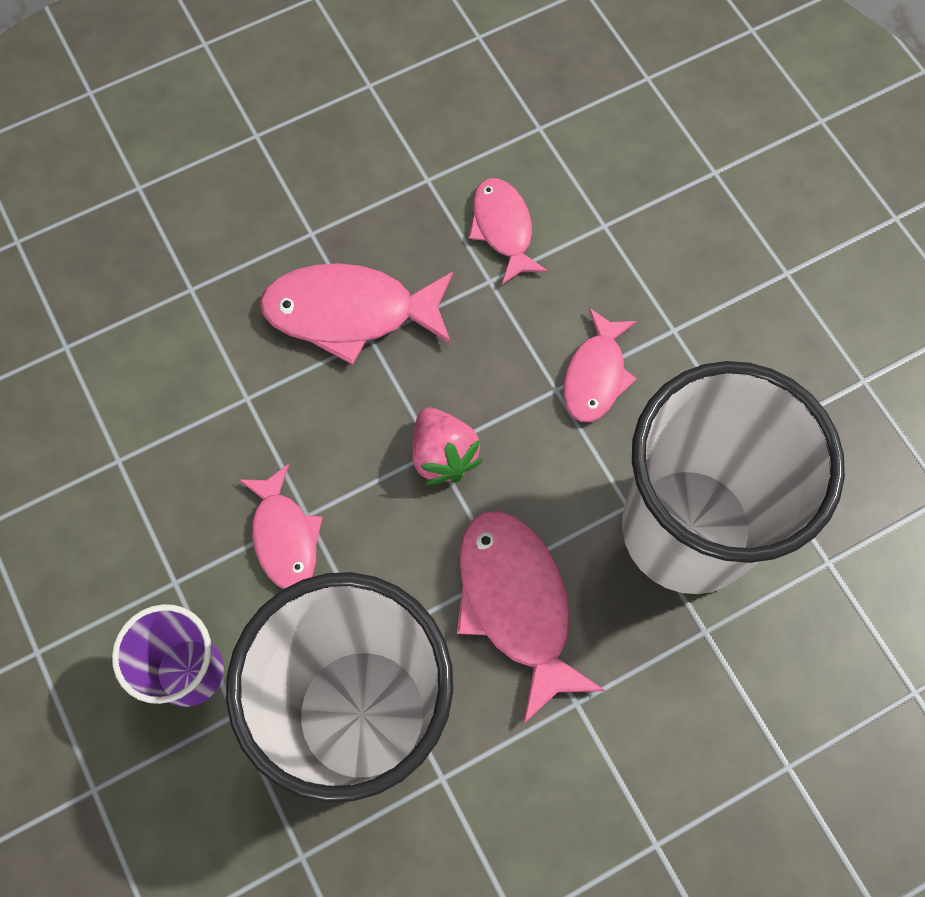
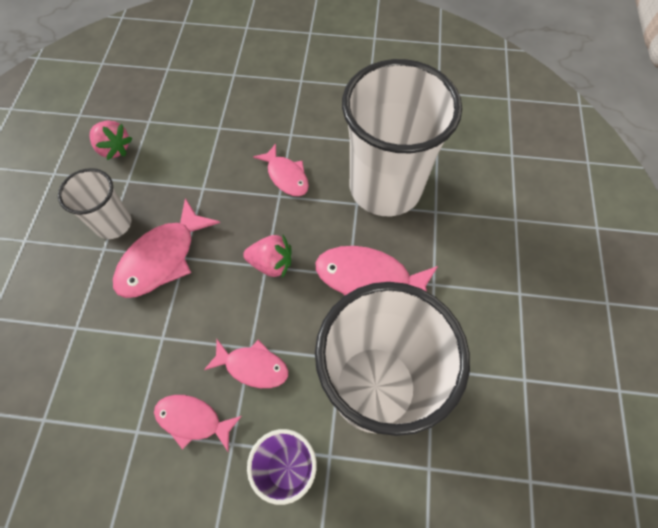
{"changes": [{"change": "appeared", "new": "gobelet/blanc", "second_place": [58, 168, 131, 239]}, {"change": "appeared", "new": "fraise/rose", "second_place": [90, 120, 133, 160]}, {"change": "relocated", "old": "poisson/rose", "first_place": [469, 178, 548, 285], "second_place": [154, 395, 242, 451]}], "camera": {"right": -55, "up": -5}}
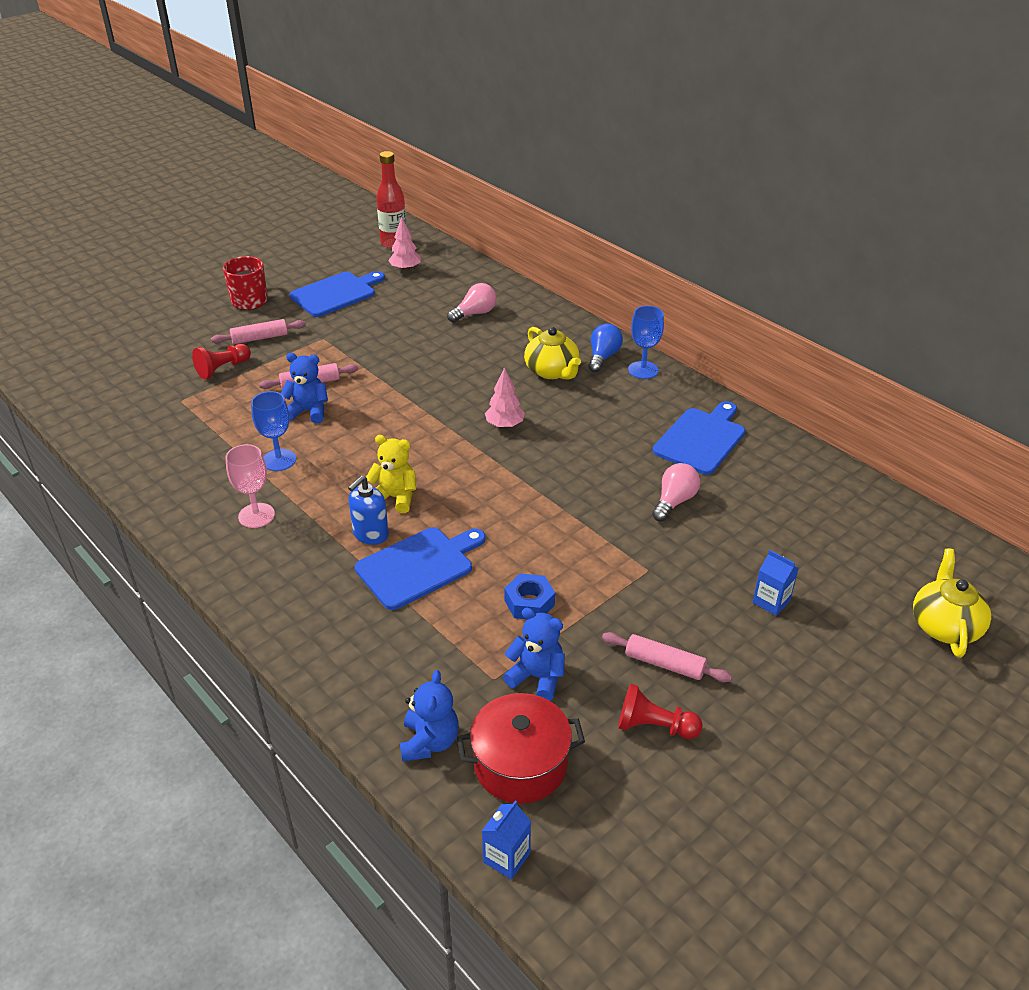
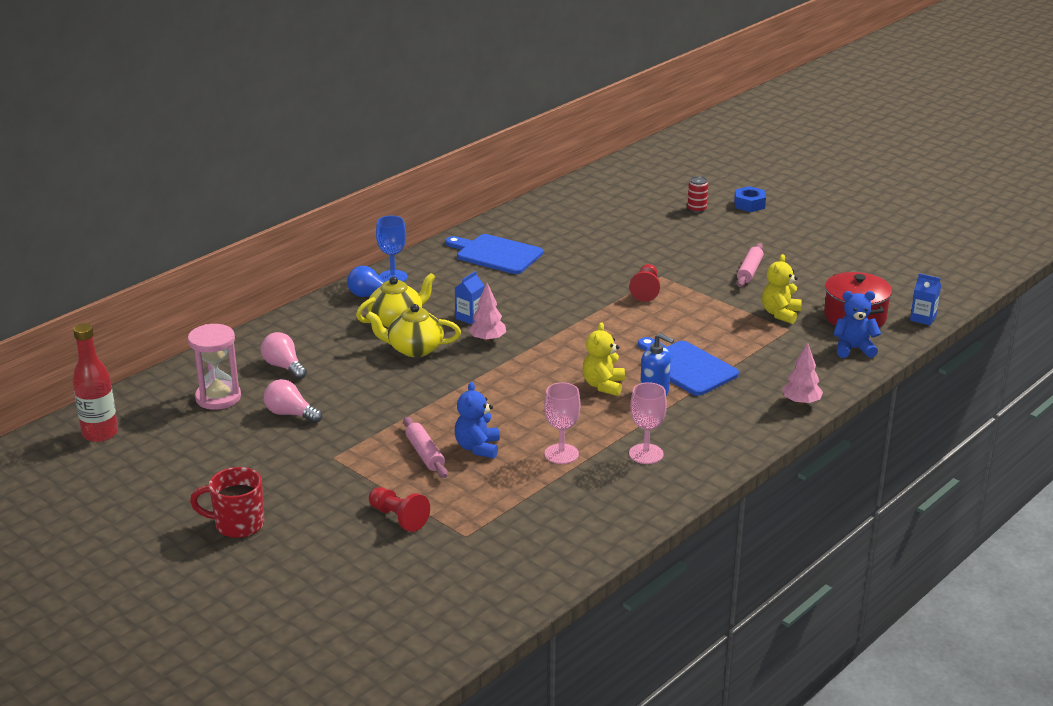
{"changes": [{"change": "appeared", "new": "sablier/rose", "second_place": [188, 324, 241, 410]}, {"change": "relocated", "old": "ampoule/rose", "first_place": [652, 463, 700, 522], "second_place": [264, 379, 322, 423]}, {"change": "relocated", "old": "théière/jaune", "first_place": [913, 548, 991, 658], "second_place": [366, 304, 461, 357]}, {"change": "relocated", "old": "brique de lait/bleu", "first_place": [752, 550, 799, 616], "second_place": [455, 271, 485, 325]}, {"change": "colour", "old": "verre à pied/bleu", "new": "verre à pied/rose", "first_place": [251, 391, 296, 471], "second_place": [544, 382, 580, 464]}, {"change": "relocated", "old": "pion/rouge", "first_place": [618, 684, 703, 739], "second_place": [629, 264, 660, 302]}, {"change": "appeared", "new": "canette/rouge", "second_place": [687, 176, 708, 213]}, {"change": "relocated", "old": "écrou/bleu", "first_place": [504, 574, 555, 619], "second_place": [734, 186, 766, 212]}, {"change": "colour", "old": "ours en peluche/bleu", "new": "ours en peluche/jaune", "first_place": [503, 608, 565, 701], "second_place": [762, 254, 802, 324]}, {"change": "relocated", "old": "arbre/rose", "first_place": [388, 217, 421, 271], "second_place": [782, 343, 823, 406]}, {"change": "missing", "old": "rouleau à pâtisserie/rose", "first_place": [211, 319, 306, 344]}, {"change": "missing", "old": "planche à découper/bleu", "first_place": [289, 271, 385, 317]}], "camera": {"right": -95, "up": -10}}
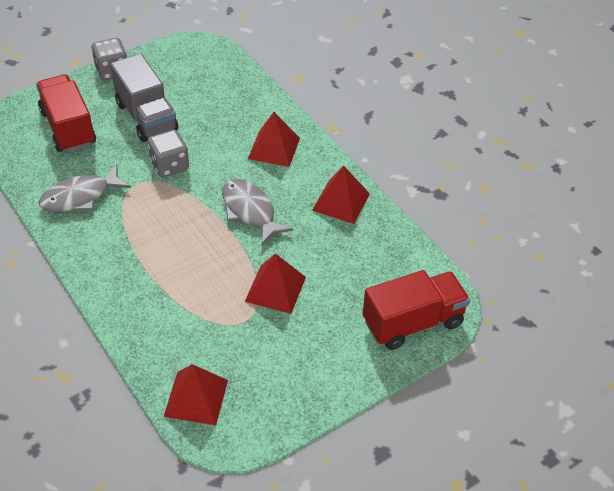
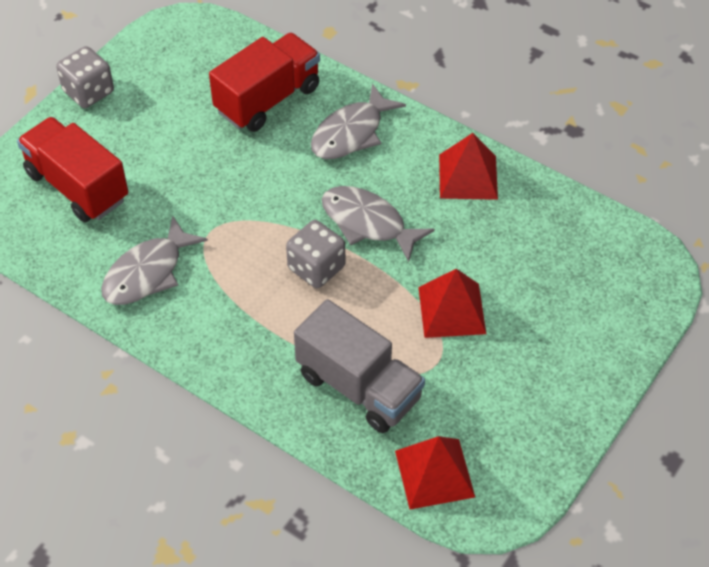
{"changes": [{"change": "relocated", "old": "camion/rouge", "first_place": [363, 270, 470, 350], "second_place": [209, 33, 320, 132]}, {"change": "relocated", "old": "dé/gris", "first_place": [148, 130, 189, 177], "second_place": [286, 220, 345, 288]}, {"change": "relocated", "old": "camion/gris", "first_place": [110, 54, 178, 142], "second_place": [294, 299, 425, 433]}, {"change": "exchanged", "old": "pyramide/rouge", "new": "poisson/gris", "first_place": [248, 112, 300, 167], "second_place": [311, 84, 406, 159]}], "camera": {"right": -20, "up": 5}}
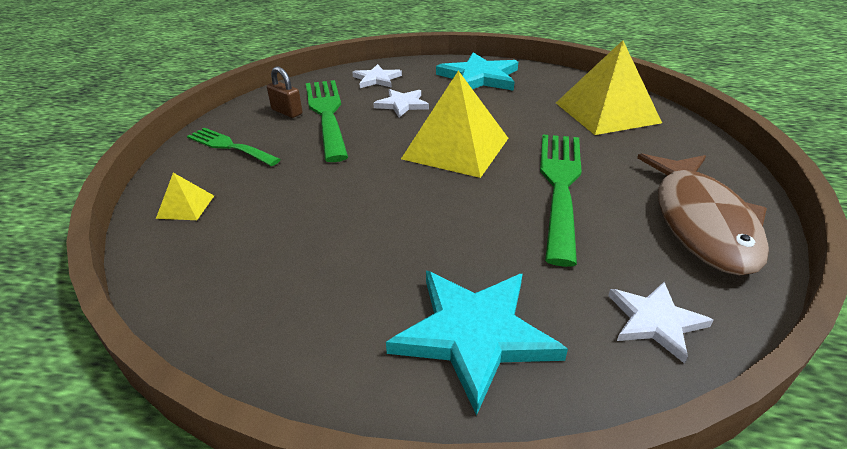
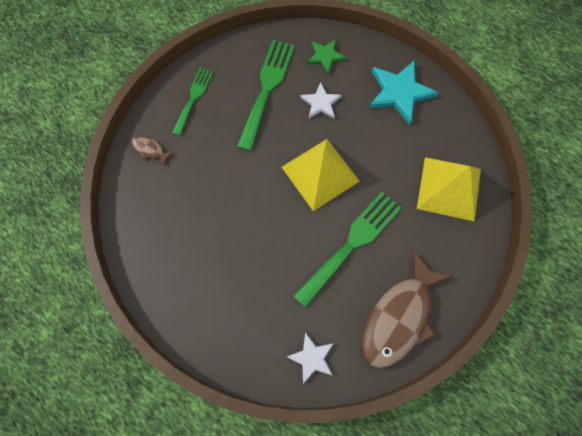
{"changes": [{"change": "exchanged", "old": "pyramide/jaune", "new": "poisson/marron", "first_place": [156, 173, 214, 220], "second_place": [132, 135, 174, 165]}, {"change": "spun", "old": "fourchette/vert", "first_place": [187, 128, 281, 166], "second_place": [172, 68, 213, 136], "degrees": 45}, {"change": "colour", "old": "étoile/blanc", "new": "étoile/vert", "first_place": [352, 64, 402, 88], "second_place": [307, 39, 347, 75]}, {"change": "missing", "old": "cadenas/marron", "first_place": [267, 67, 302, 118]}, {"change": "missing", "old": "étoile/turquoise", "first_place": [386, 271, 568, 416]}], "camera": {"right": 30, "up": 35}}
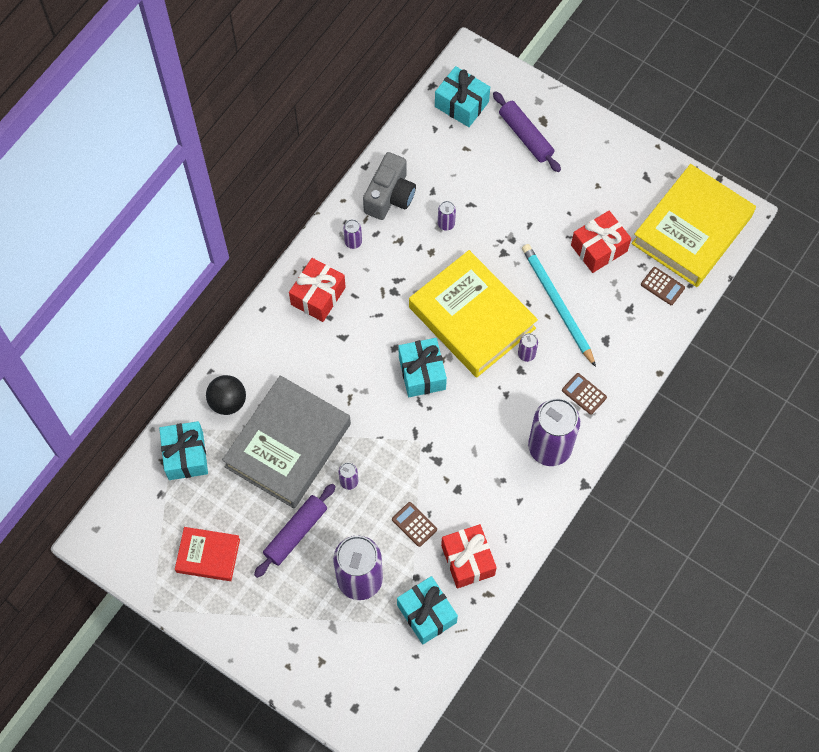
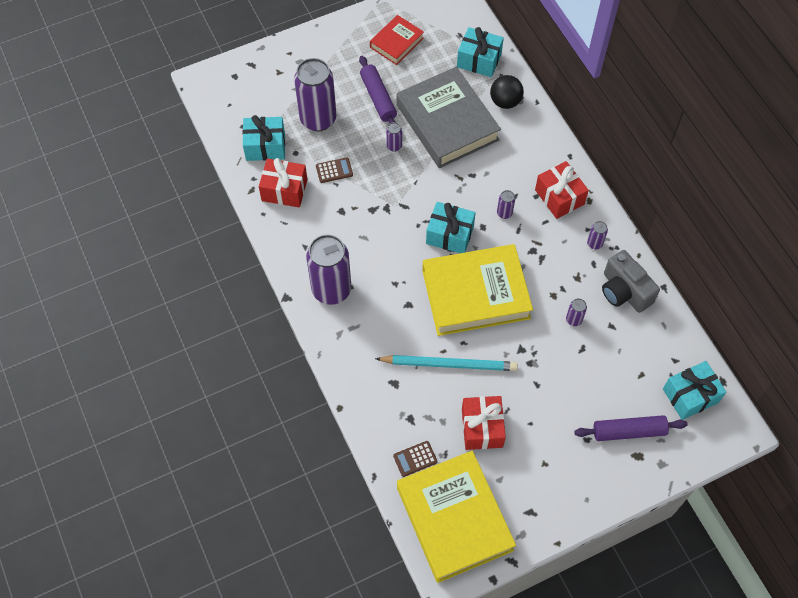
{"changes": [{"change": "relocated", "old": "canette/violet", "first_place": [518, 333, 538, 362], "second_place": [497, 190, 515, 219]}, {"change": "missing", "old": "calculatrice/marron", "first_place": [562, 373, 607, 415]}], "camera": {"right": 120, "up": -5}}
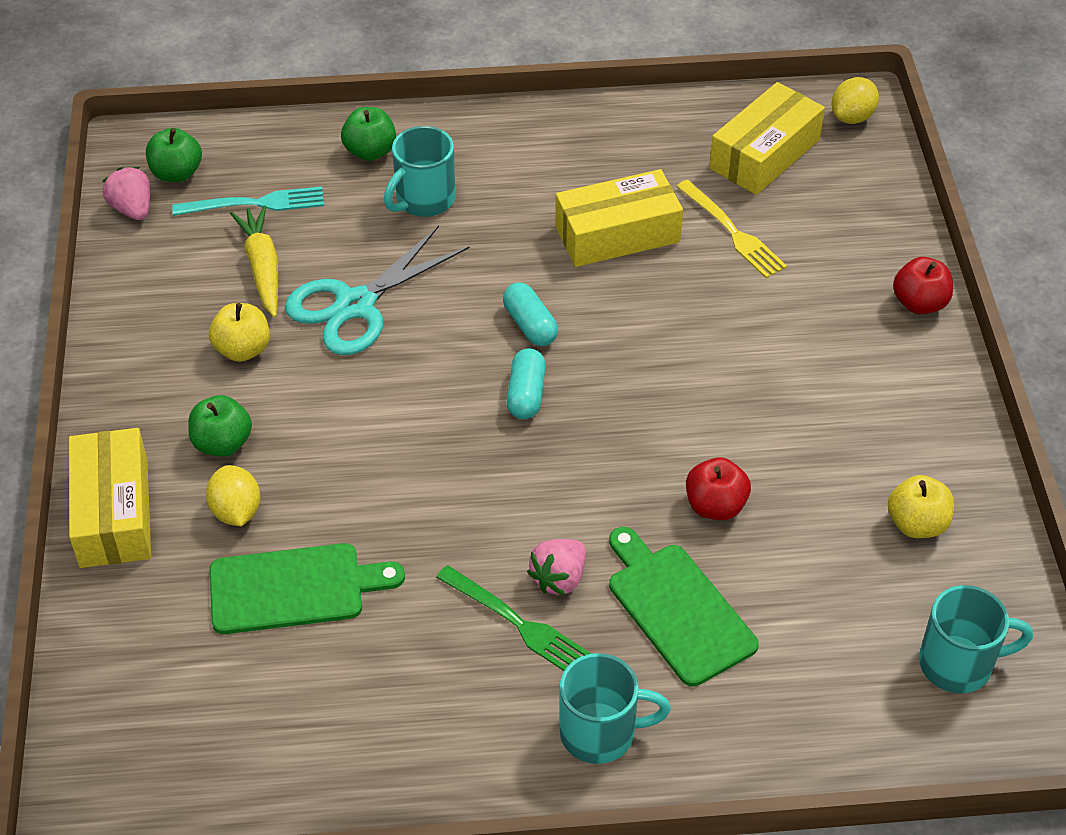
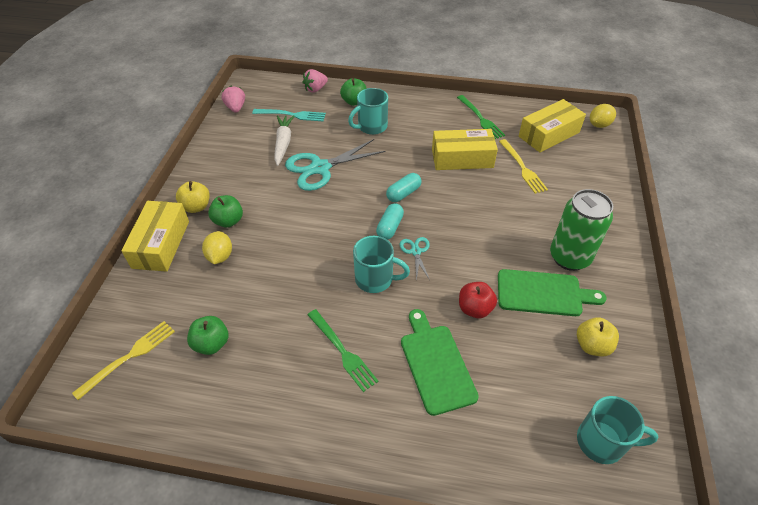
{"changes": [{"change": "appeared", "new": "fourchette/jaune", "second_place": [72, 321, 175, 400]}, {"change": "relocated", "old": "pomme/jaune", "first_place": [209, 303, 270, 362], "second_place": [176, 181, 210, 213]}, {"change": "relocated", "old": "pomme/vert", "first_place": [146, 128, 202, 182], "second_place": [187, 316, 229, 355]}, {"change": "colour", "old": "carotte/jaune", "new": "carotte/blanc", "first_place": [230, 206, 278, 318], "second_place": [274, 115, 295, 166]}, {"change": "relocated", "old": "fraise/rose", "first_place": [527, 539, 586, 595], "second_place": [302, 69, 328, 93]}, {"change": "relocated", "old": "tasse/turquoise", "first_place": [559, 653, 671, 764], "second_place": [353, 236, 410, 293]}, {"change": "spun", "old": "gélule/turquoise", "first_place": [503, 282, 558, 346], "second_place": [386, 173, 421, 202], "degrees": 60}, {"change": "appeared", "new": "ciseaux/turquoise", "second_place": [399, 237, 430, 281]}, {"change": "appeared", "new": "fourchette/vert", "second_place": [457, 95, 505, 139]}, {"change": "relocated", "old": "planche à découper/vert", "first_place": [209, 543, 405, 634], "second_place": [498, 269, 607, 316]}, {"change": "appeared", "new": "canette/vert", "second_place": [550, 189, 613, 271]}, {"change": "missing", "old": "pomme/rouge", "first_place": [893, 257, 953, 314]}], "camera": {"right": 15, "up": 0}}
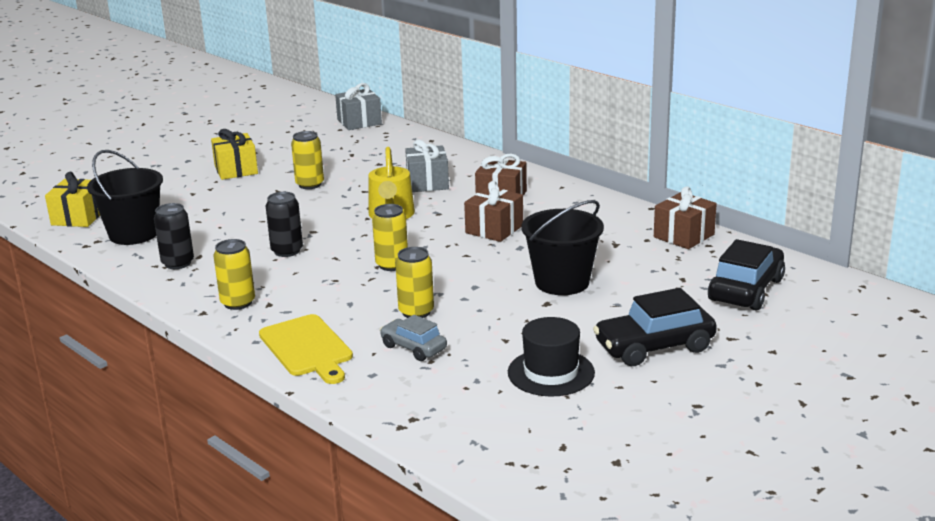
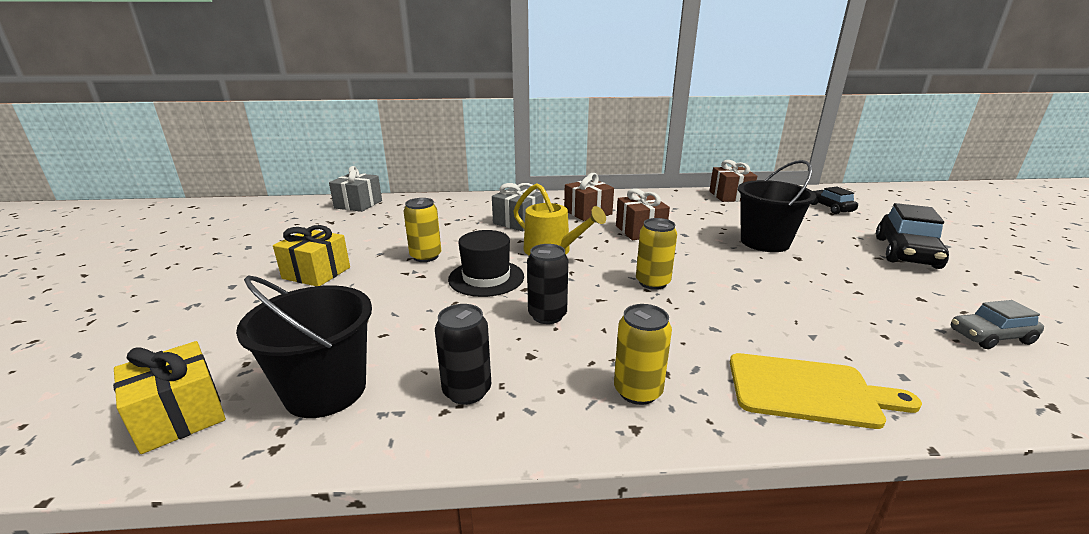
{"changes": [{"change": "relocated", "old": "chapeau/noir", "first_place": [508, 317, 595, 396], "second_place": [448, 230, 524, 297]}, {"change": "size", "old": "voiture/noir", "first_place": [708, 239, 785, 310], "second_place": [810, 187, 858, 214], "factor": 0.6}, {"change": "relocated", "old": "voiture/gris", "first_place": [380, 315, 447, 361], "second_place": [951, 300, 1044, 349]}, {"change": "missing", "old": "canette/jaune", "first_place": [395, 247, 434, 318]}], "camera": {"right": -50, "up": 0}}
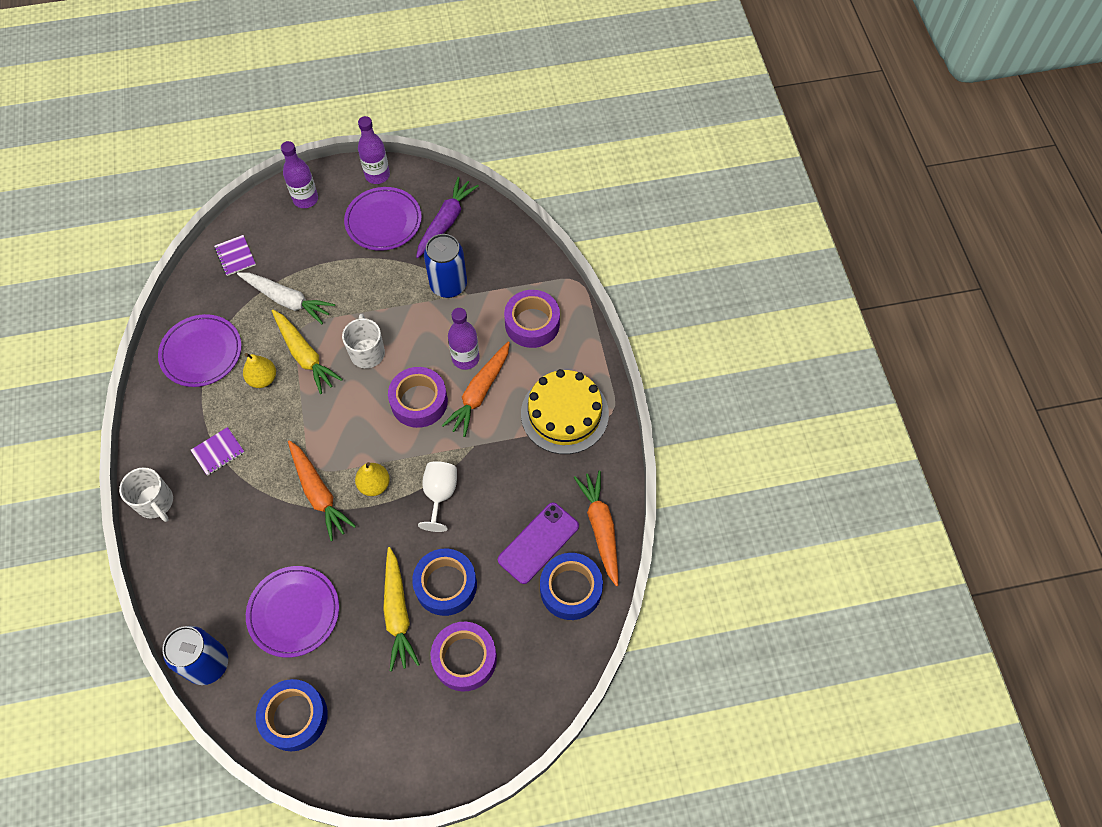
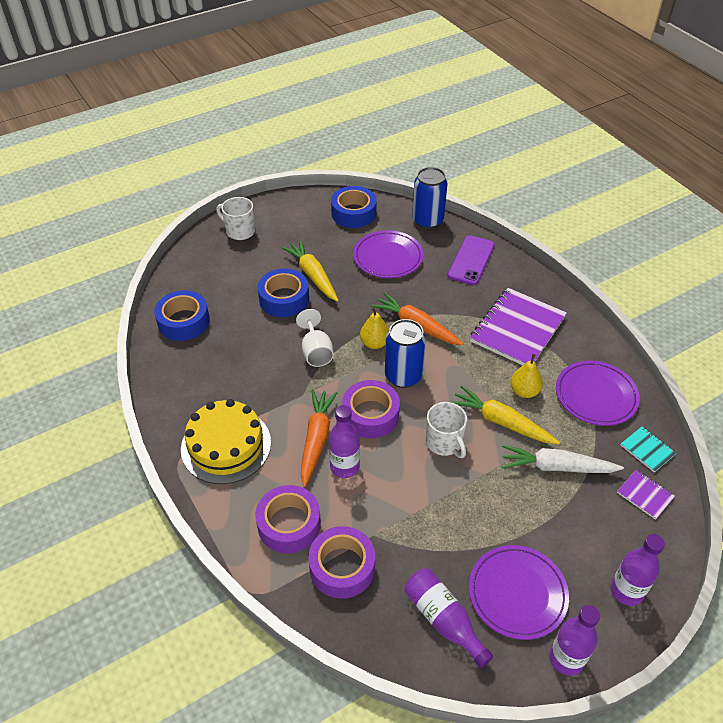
{"changes": [{"change": "relocated", "old": "tasse/blanc", "first_place": [119, 467, 173, 522], "second_place": [216, 197, 255, 240]}, {"change": "relocated", "old": "ruban adhésif/violet", "first_place": [431, 622, 497, 692], "second_place": [308, 526, 375, 599]}, {"change": "relocated", "old": "canette/bleu", "first_place": [424, 234, 467, 298], "second_place": [385, 319, 426, 388]}, {"change": "exchanged", "old": "carotte/violet", "new": "bouteille/violet", "first_place": [416, 177, 479, 258], "second_place": [404, 569, 493, 668]}, {"change": "relocated", "old": "téléphone/violet", "first_place": [498, 503, 579, 584], "second_place": [448, 235, 495, 285]}, {"change": "size", "old": "carnet/violet", "first_place": [191, 427, 245, 476], "second_place": [470, 288, 567, 365], "factor": 2.22}, {"change": "appeared", "new": "carnet/turquoise", "second_place": [621, 426, 676, 473]}, {"change": "missing", "old": "carotte/orange", "first_place": [574, 471, 618, 586]}], "camera": {"right": 160, "up": -15}}
